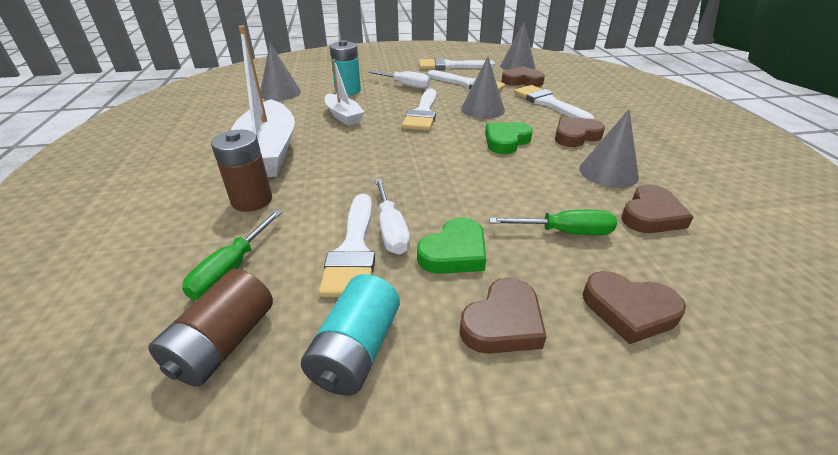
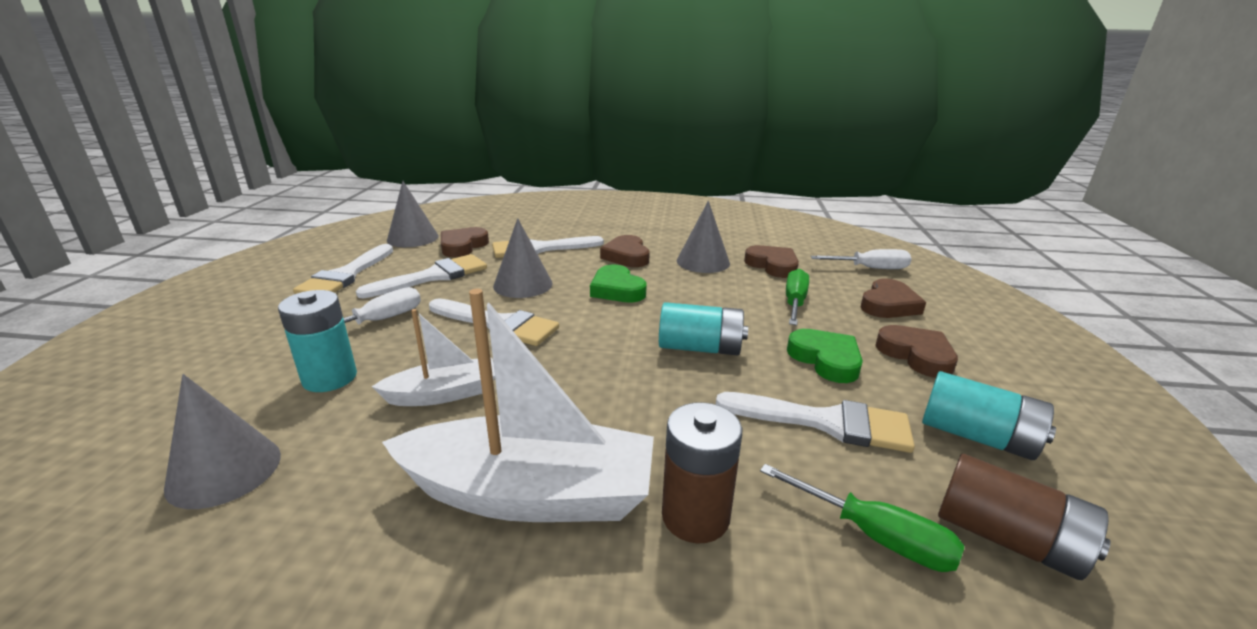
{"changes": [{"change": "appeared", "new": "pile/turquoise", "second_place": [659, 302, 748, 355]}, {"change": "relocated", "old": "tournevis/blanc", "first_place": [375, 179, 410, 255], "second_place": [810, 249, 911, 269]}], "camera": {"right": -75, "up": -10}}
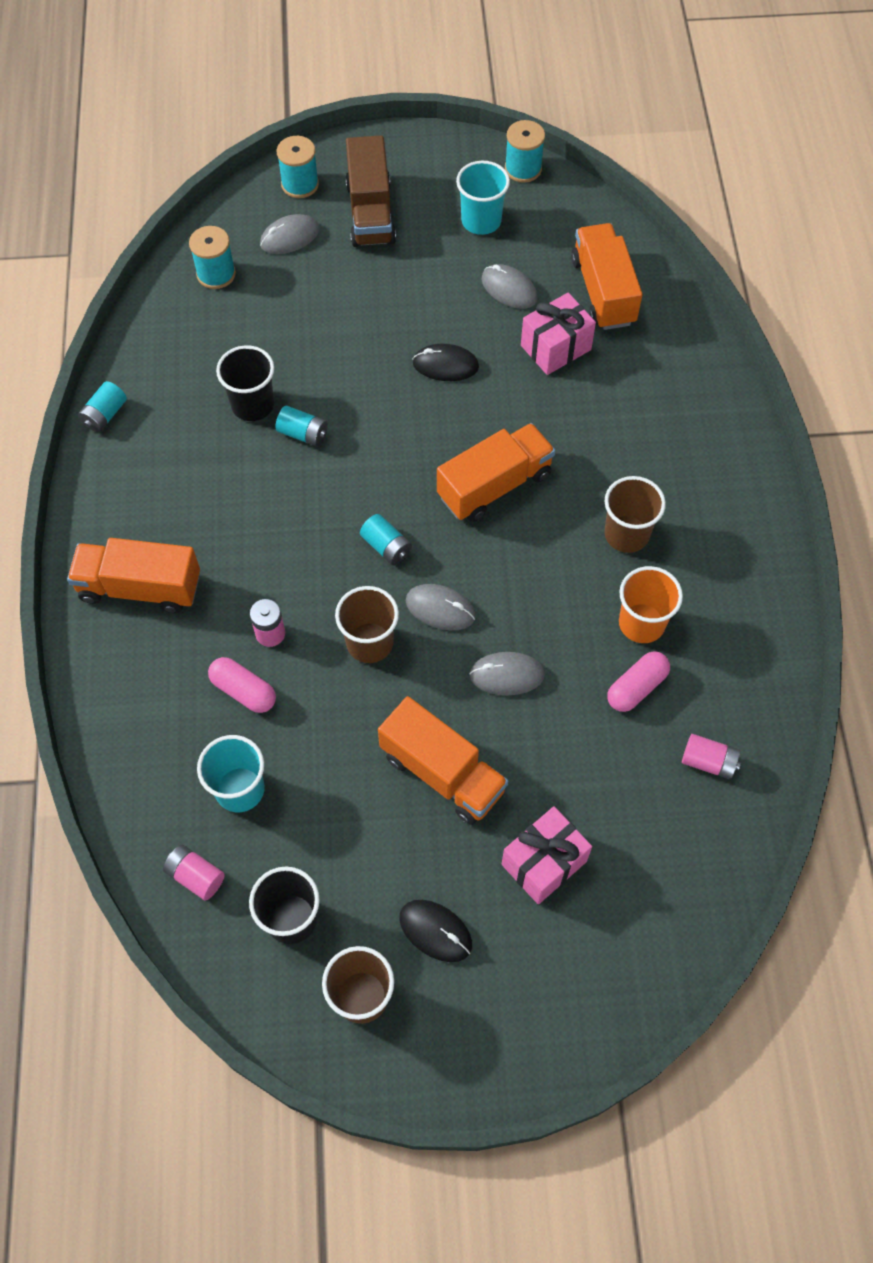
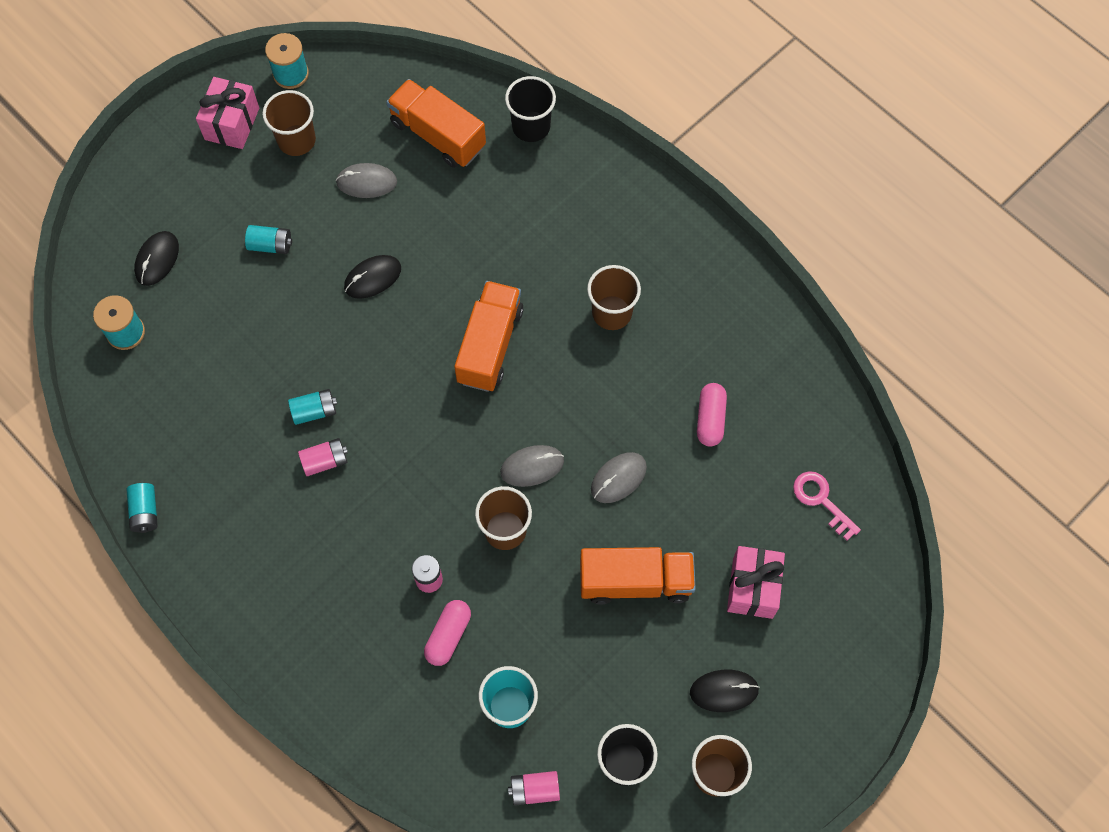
{"changes": [{"change": "colour", "old": "souris/gris", "new": "souris/noir", "first_place": [260, 214, 319, 254], "second_place": [134, 231, 179, 286]}, {"change": "relocated", "old": "cadeau/rose", "first_place": [521, 293, 596, 375], "second_place": [196, 77, 259, 149]}, {"change": "relocated", "old": "pile/turquoise", "first_place": [360, 514, 412, 565], "second_place": [245, 225, 292, 254]}, {"change": "colour", "old": "gobelet/turquoise", "new": "gobelet/marron", "first_place": [456, 161, 510, 235], "second_place": [262, 90, 316, 156]}, {"change": "relocated", "old": "pile/rose", "first_place": [682, 734, 741, 780], "second_place": [298, 438, 348, 476]}, {"change": "spun", "old": "gélule/rose", "first_place": [208, 657, 276, 713], "second_place": [424, 600, 471, 666], "degrees": -60}, {"change": "relocated", "old": "gobelet/noir", "first_place": [216, 345, 274, 421], "second_place": [505, 76, 556, 142]}, {"change": "appeared", "new": "clé/rose", "second_place": [793, 471, 861, 541]}, {"change": "missing", "old": "camion/orange", "first_place": [67, 538, 200, 613]}, {"change": "missing", "old": "bobine/turquoise", "first_place": [277, 136, 319, 198]}, {"change": "missing", "old": "camion/marron", "first_place": [346, 135, 396, 247]}, {"change": "missing", "old": "gobelet/orange", "first_place": [619, 566, 683, 643]}], "camera": {"right": -40, "up": 5}}
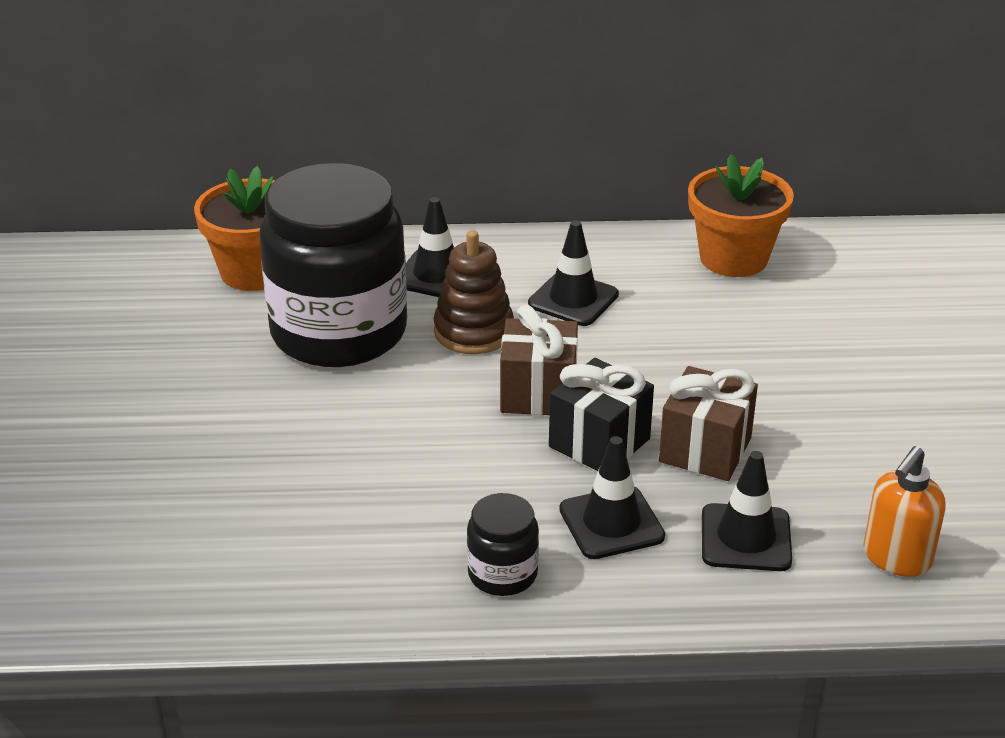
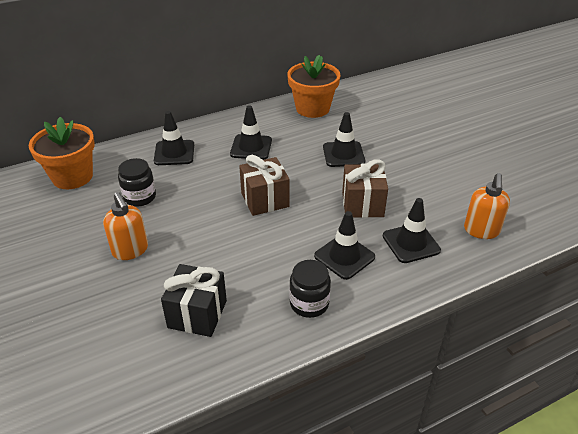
{"changes": [{"change": "appeared", "new": "distributeur de savon/orange", "second_place": [103, 192, 148, 260]}, {"change": "size", "old": "bocal/noir", "first_place": [259, 163, 407, 367], "second_place": [118, 158, 156, 207], "factor": 0.42}, {"change": "relocated", "old": "cadeau/noir", "first_place": [549, 358, 654, 471], "second_place": [161, 264, 227, 337]}, {"change": "appeared", "new": "cône de chantier/noir", "second_place": [323, 112, 365, 167]}, {"change": "missing", "old": "jouet à empiler/marron", "first_place": [433, 231, 514, 354]}], "camera": {"right": -25, "up": 5}}
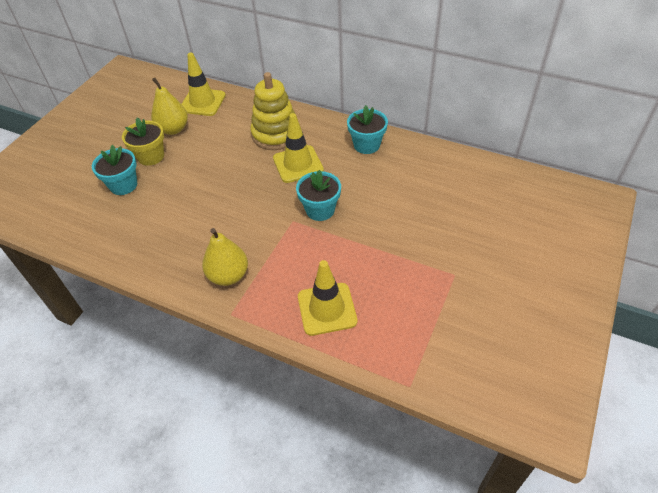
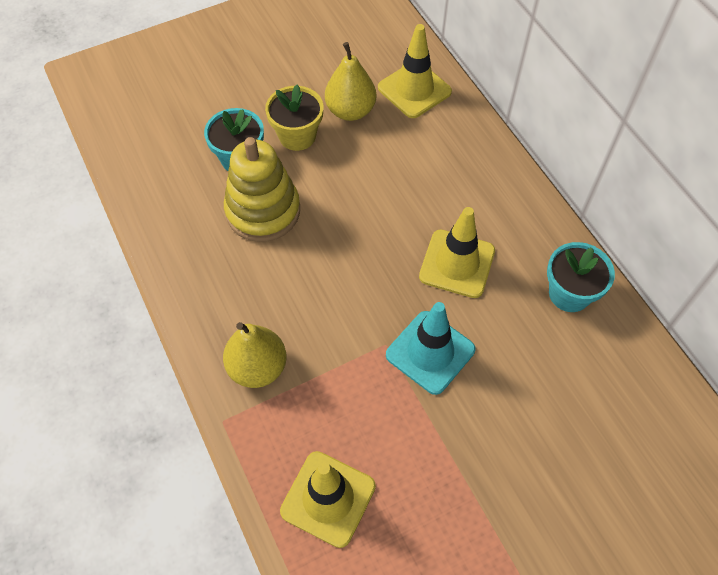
{"changes": [{"change": "relocated", "old": "jouet à empiler/jaune", "first_place": [250, 72, 295, 150], "second_place": [224, 137, 300, 242]}, {"change": "exchanged", "old": "pot de fleurs/turquoise", "new": "cône de chantier/turquoise", "first_place": [296, 170, 341, 221], "second_place": [386, 302, 475, 395]}], "camera": {"right": 35, "up": 10}}
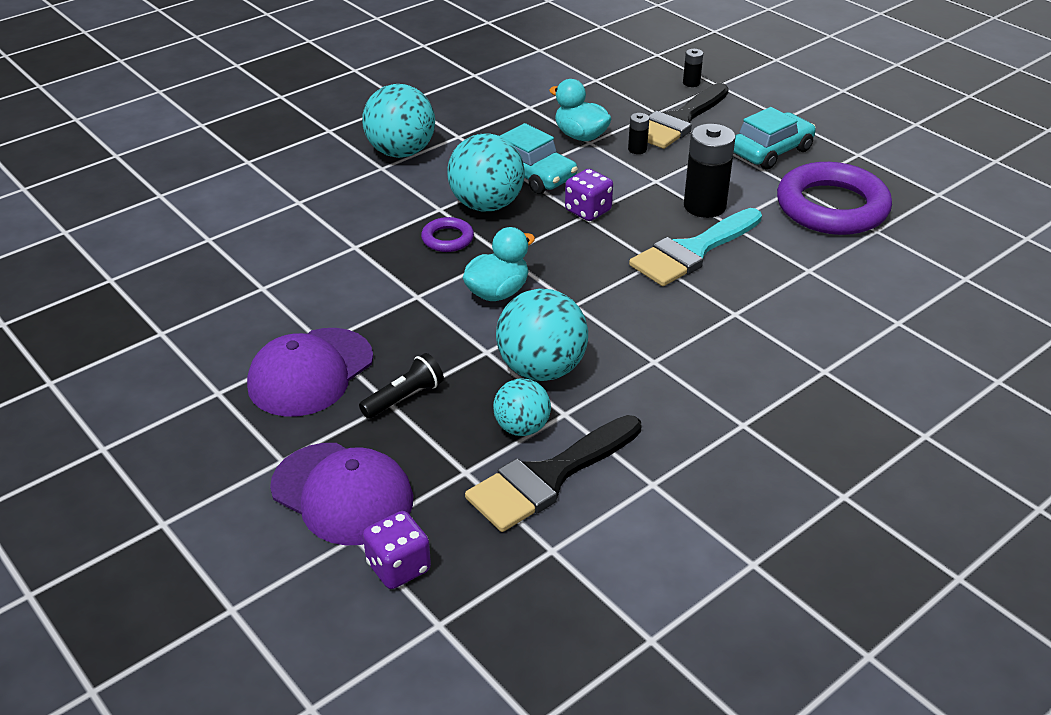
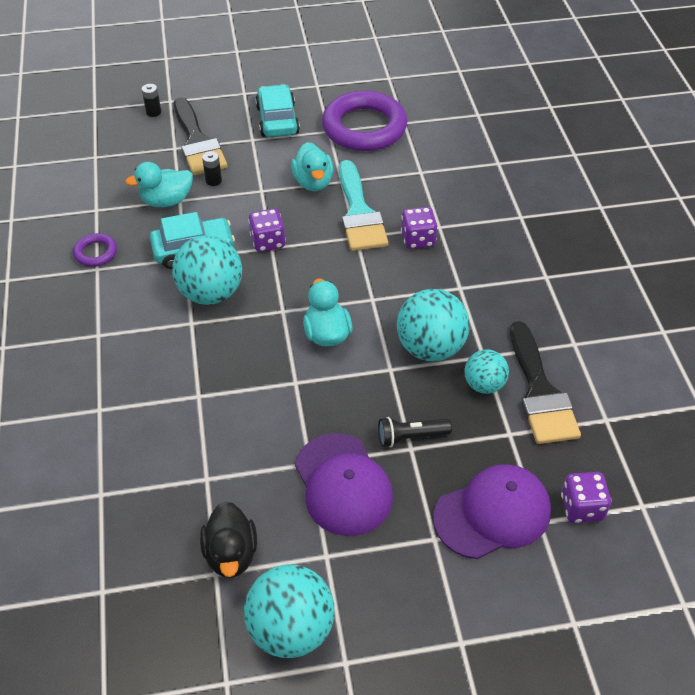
{"changes": [{"change": "relocated", "old": "anneau/violet", "first_place": [421, 217, 474, 252], "second_place": [73, 233, 117, 267]}, {"change": "appeared", "new": "canard/noir", "second_place": [200, 501, 257, 578]}, {"change": "relocated", "old": "balle/turquoise", "first_place": [362, 84, 435, 158], "second_place": [244, 565, 335, 658]}, {"change": "exchanged", "old": "pile/noir", "new": "canard/turquoise", "first_place": [684, 124, 736, 218], "second_place": [291, 142, 334, 191]}, {"change": "spun", "old": "lampe de poche/noir", "first_place": [359, 353, 444, 419], "second_place": [378, 417, 452, 447], "degrees": -90}, {"change": "appeared", "new": "dé/violet", "second_place": [401, 207, 437, 249]}], "camera": {"right": -60, "up": 10}}
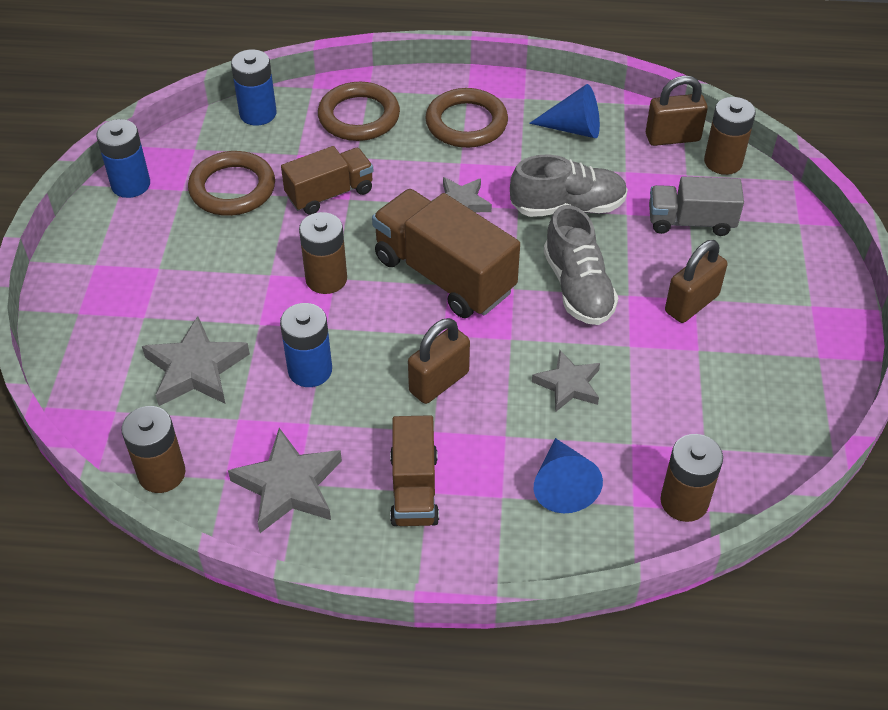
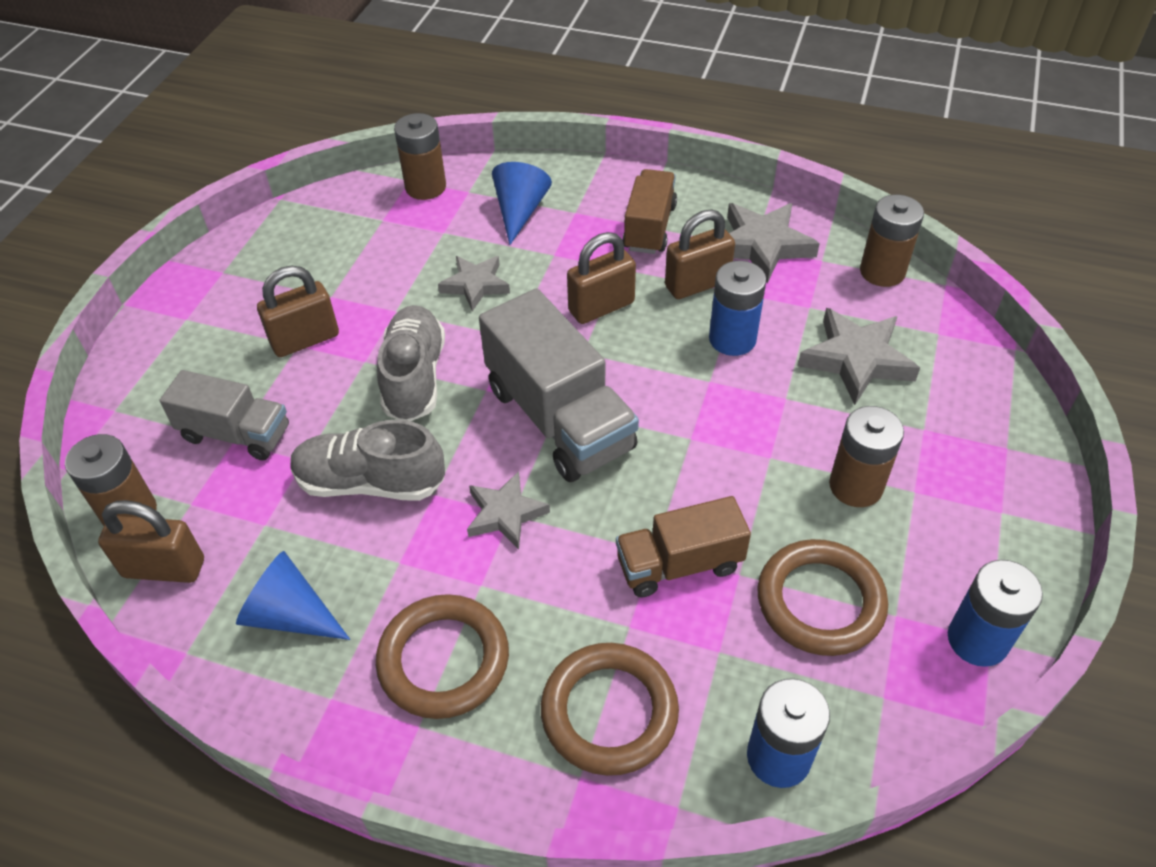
{"changes": [{"change": "colour", "old": "camion/marron", "new": "camion/gris", "first_place": [372, 189, 520, 318], "second_place": [479, 288, 639, 482]}, {"change": "appeared", "new": "cadenas/marron", "second_place": [665, 209, 735, 299]}, {"change": "relocated", "old": "pile/marron", "first_place": [299, 212, 347, 294], "second_place": [829, 406, 904, 507]}], "camera": {"right": -165, "up": 0}}
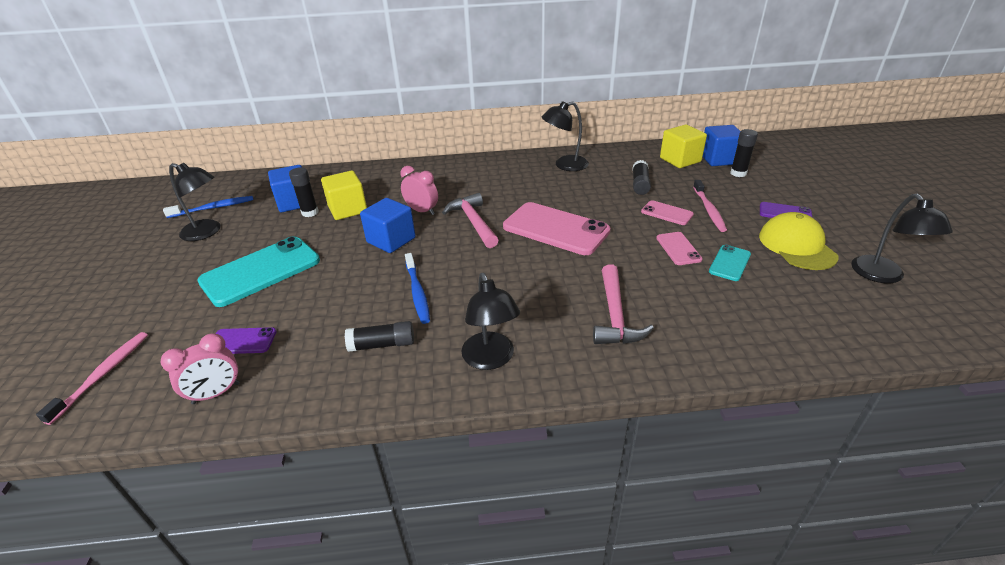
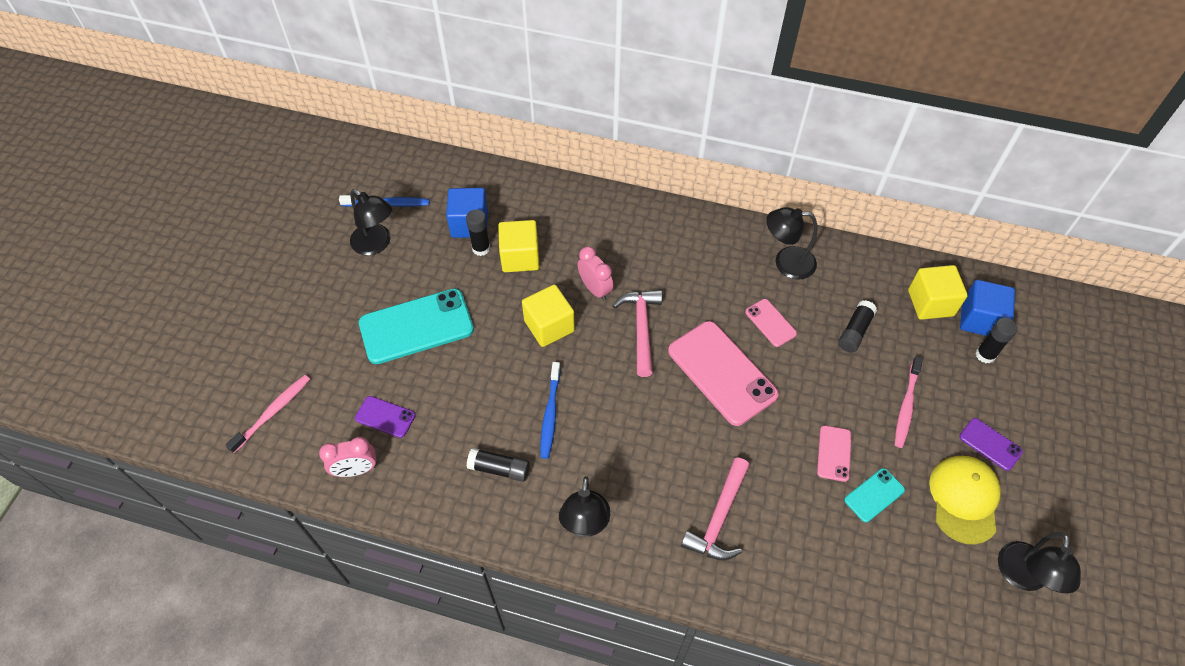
{"changes": [{"change": "colour", "old": "cube/bleu", "new": "cube/jaune", "first_place": [360, 198, 416, 253], "second_place": [522, 285, 575, 347]}, {"change": "relocated", "old": "téléphone/rose", "first_place": [641, 200, 694, 225], "second_place": [745, 299, 797, 347]}], "camera": {"right": 20, "up": 20}}
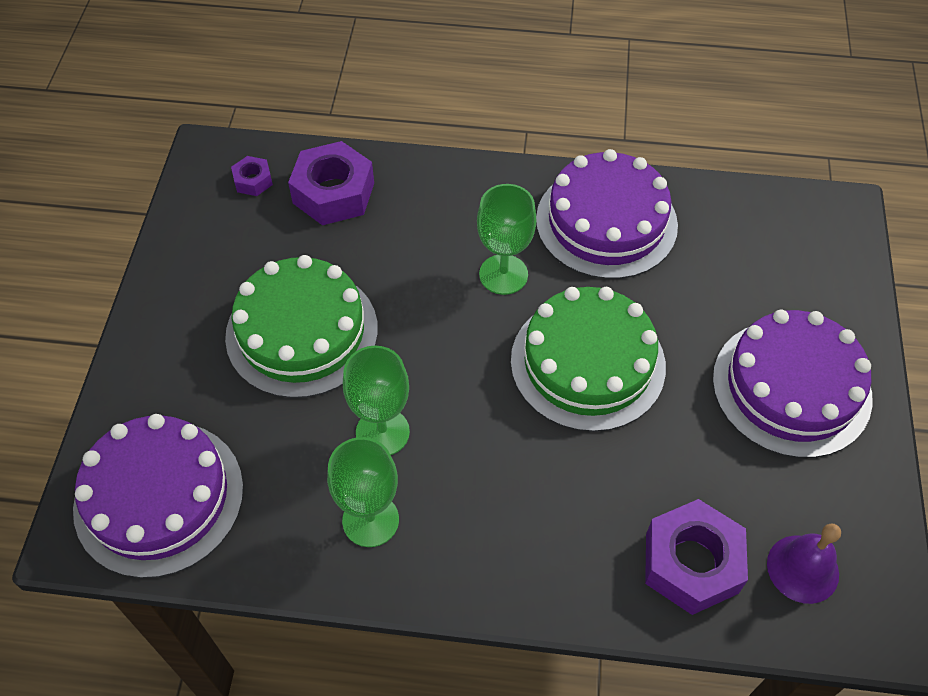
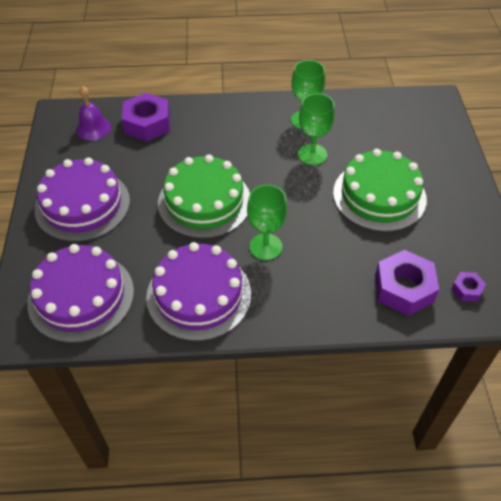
{"changes": [{"change": "relocated", "old": "gâteau/violet", "first_place": [73, 414, 243, 578], "second_place": [27, 244, 134, 343]}], "camera": {"right": 170, "up": -5}}
